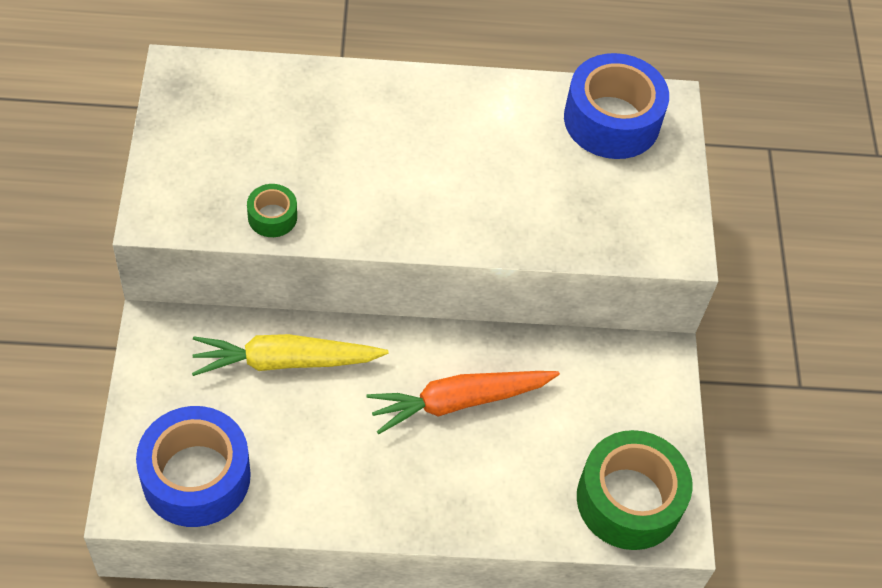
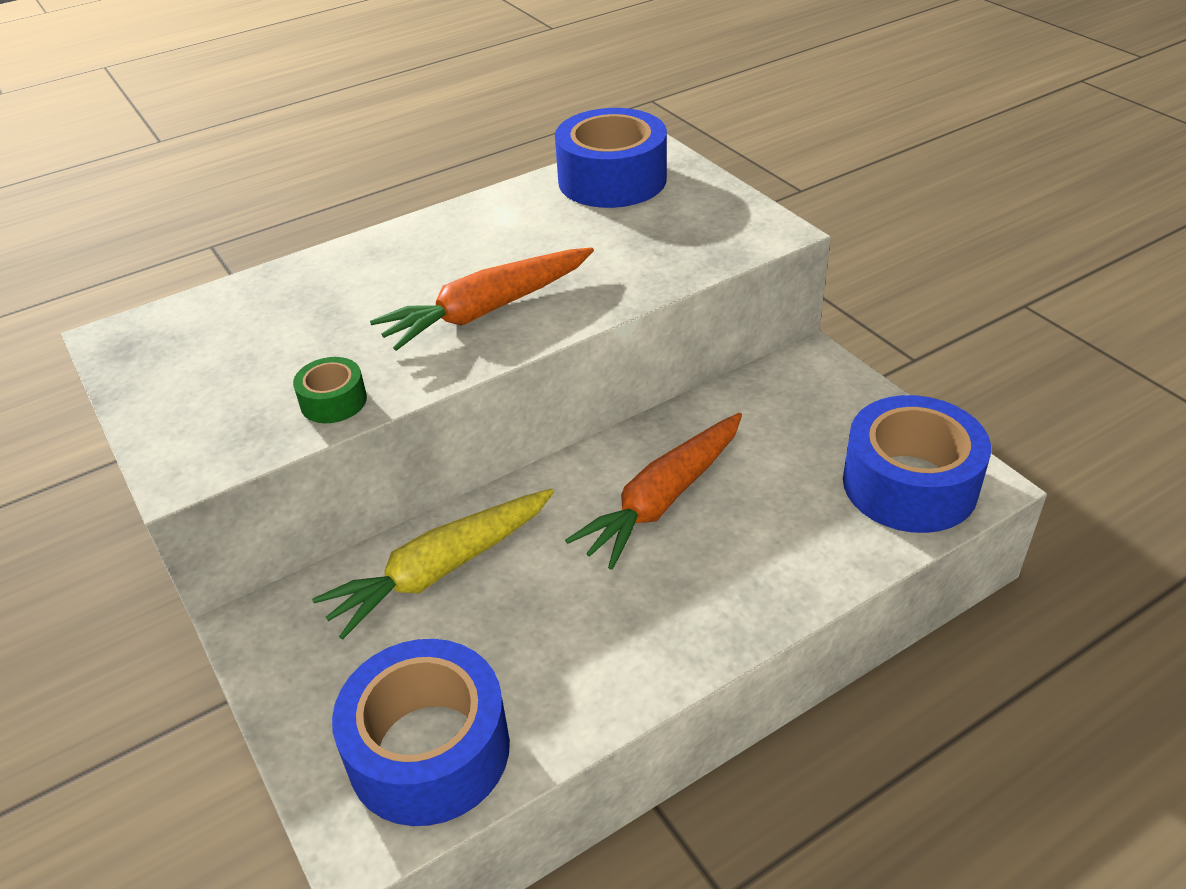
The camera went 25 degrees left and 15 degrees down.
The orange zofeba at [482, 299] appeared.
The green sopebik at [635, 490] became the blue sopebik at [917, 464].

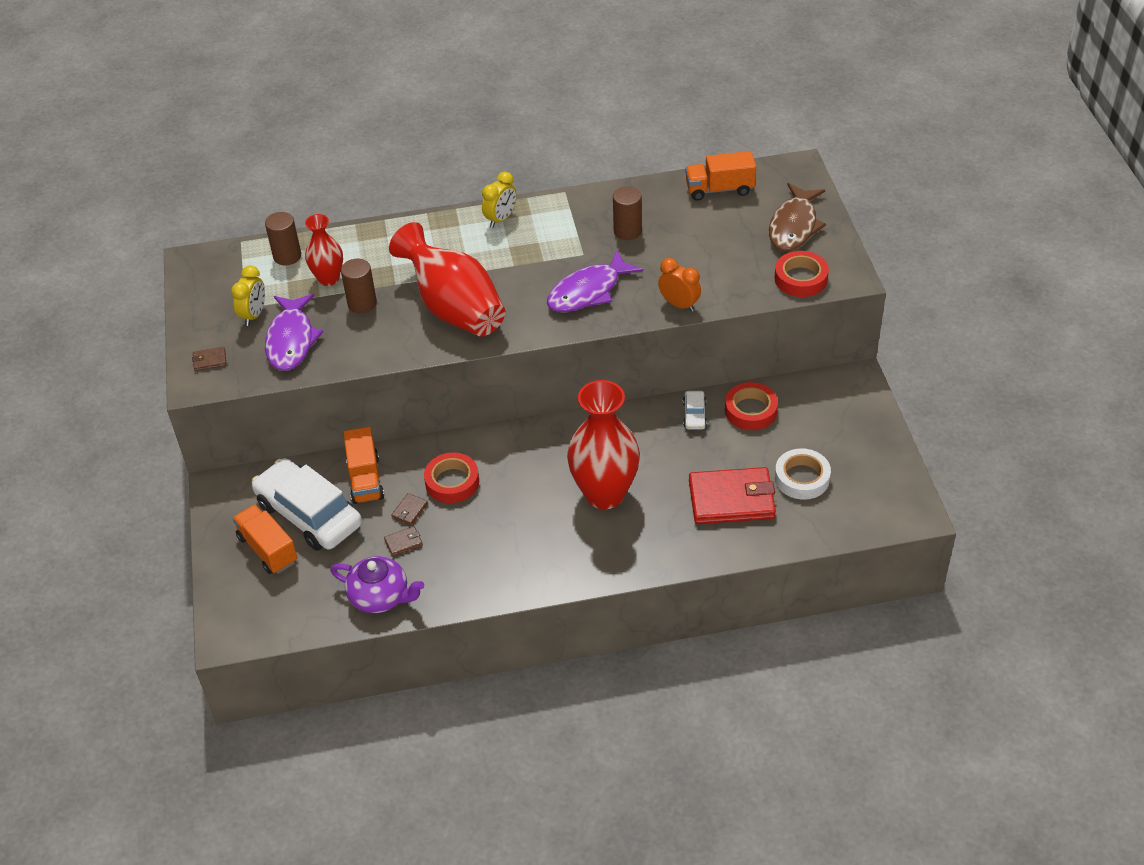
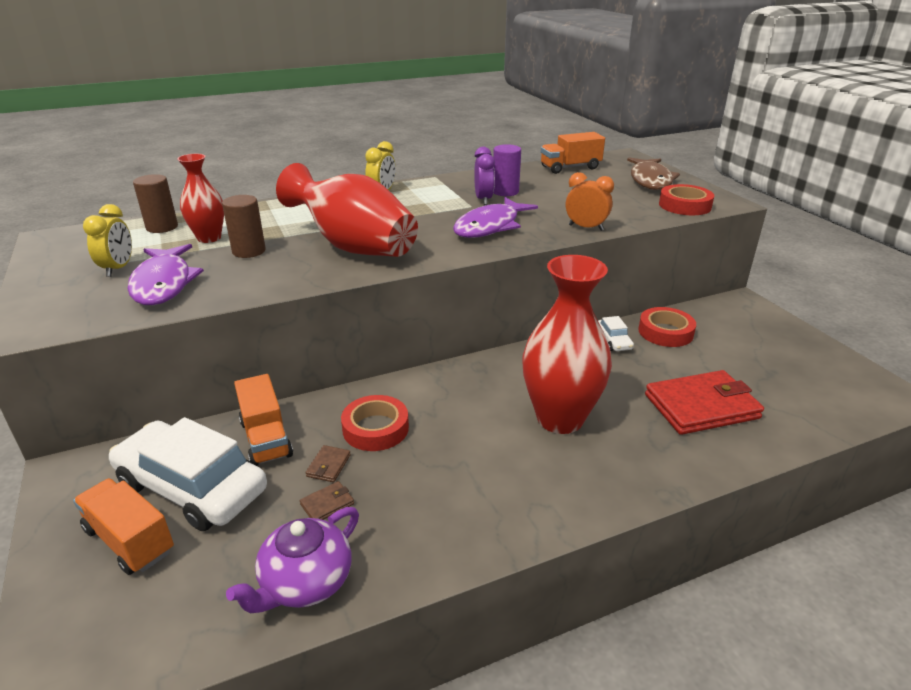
The camera went 15 degrees left and 15 degrees down.
The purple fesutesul at [377, 584] turned 120 degrees clockwise.
The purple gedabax at [484, 176] appeared.
The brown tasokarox at [627, 213] became the purple tasokarox at [507, 170].
The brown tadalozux at [209, 359] disappeared.
The white sopebik at [803, 474] disappeared.

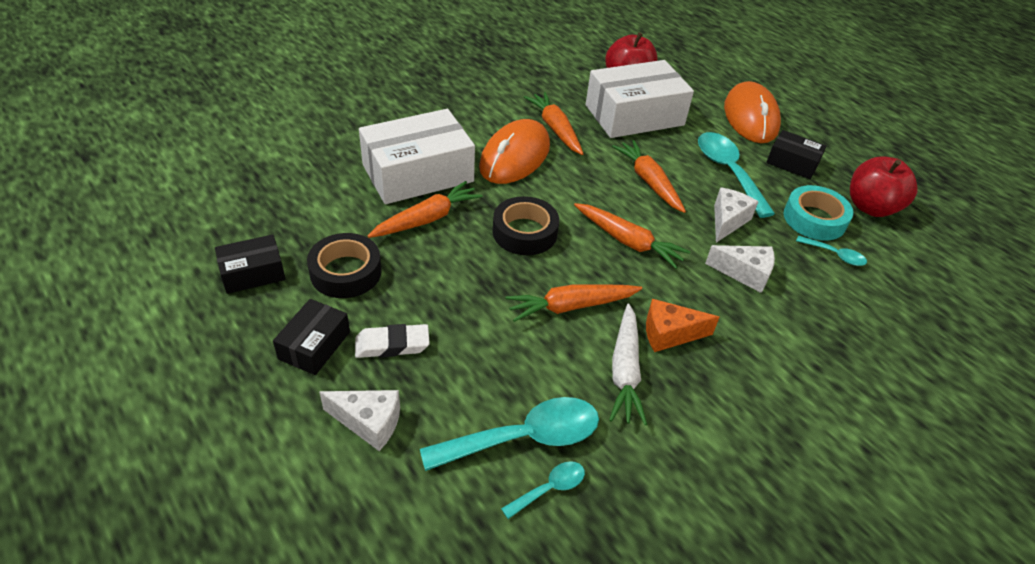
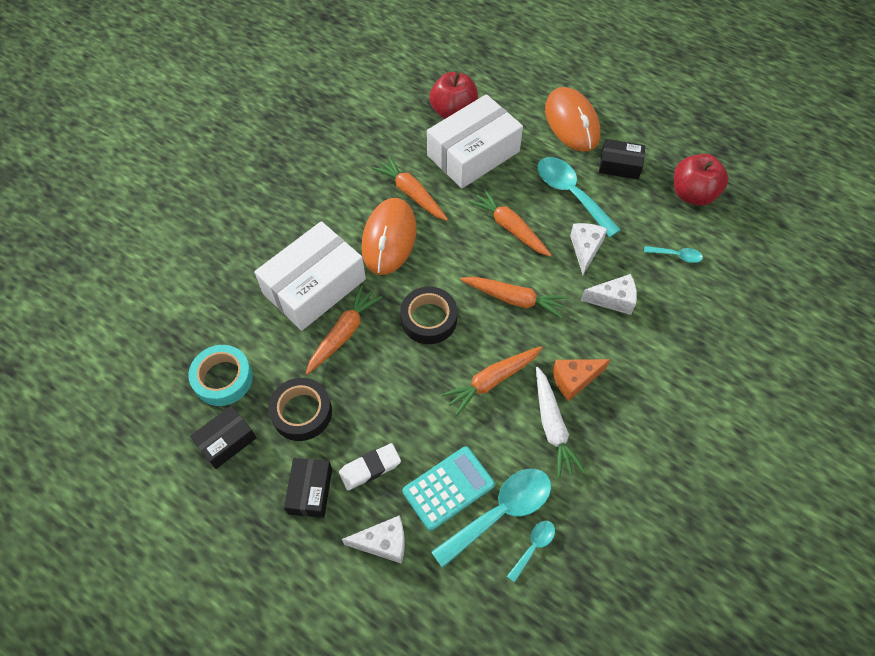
The camera went 15 degrees left and 15 degrees up.
The turquoise sopebik moved from [818, 212] to [220, 375].
The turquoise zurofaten at [448, 488] appeared.

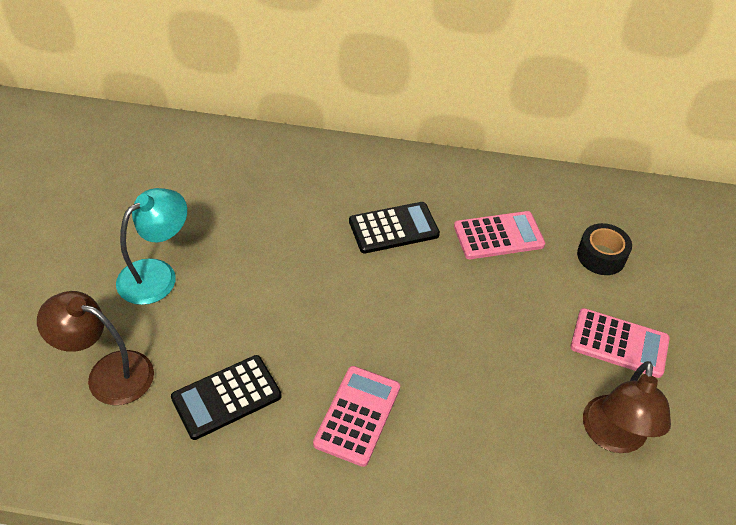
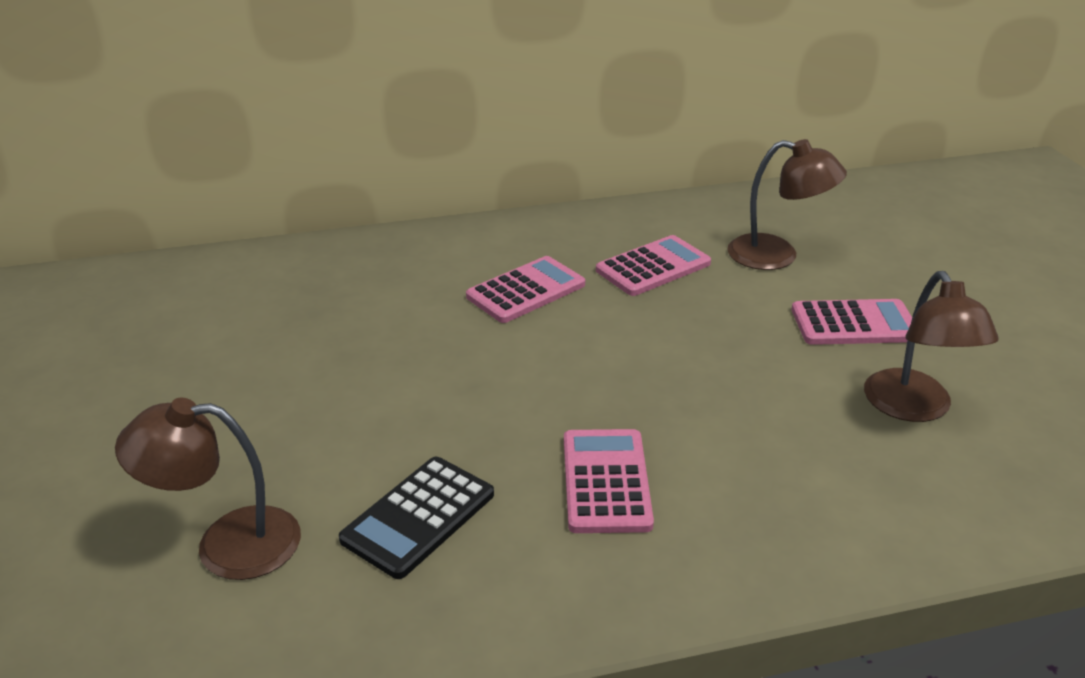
The camera went 20 degrees left and 15 degrees down.
The black zurofaten at [394, 228] became the pink zurofaten at [525, 289].
The black sopebik at [604, 249] was replaced by the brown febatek at [787, 204].
The turquoise febatek at [151, 246] disappeared.

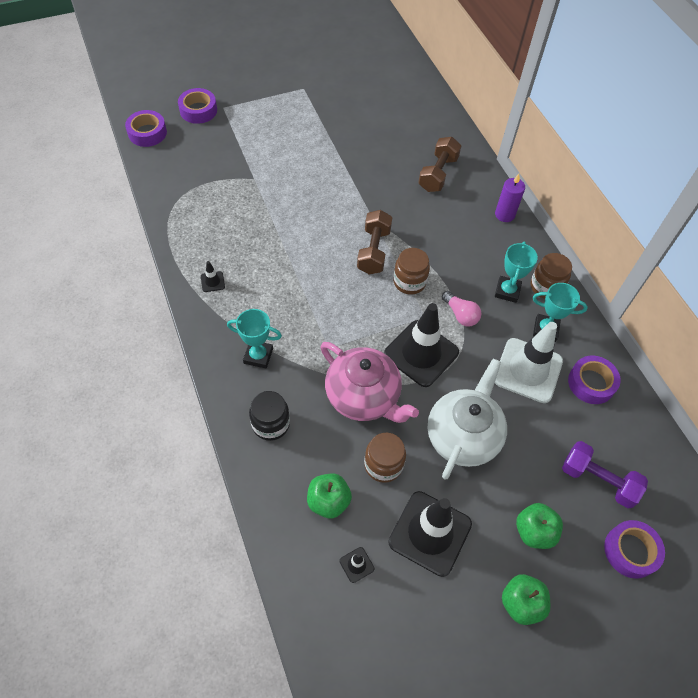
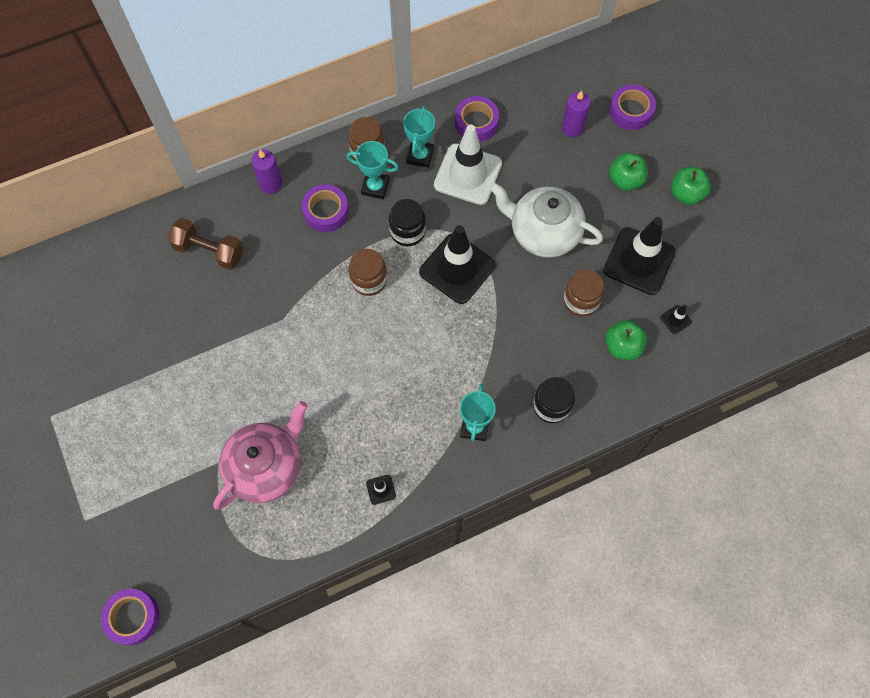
The camera went 90 degrees left and 10 degrees up.
The pink fesutesul moved from [369, 382] to [260, 455].
The purple sopebik moved from [197, 106] to [325, 208].
The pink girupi at [462, 308] was replaced by the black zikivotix at [407, 222].
The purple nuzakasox at [605, 474] was replaced by the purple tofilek at [576, 113].
The brown nuzakasox at [374, 242] disappeared.

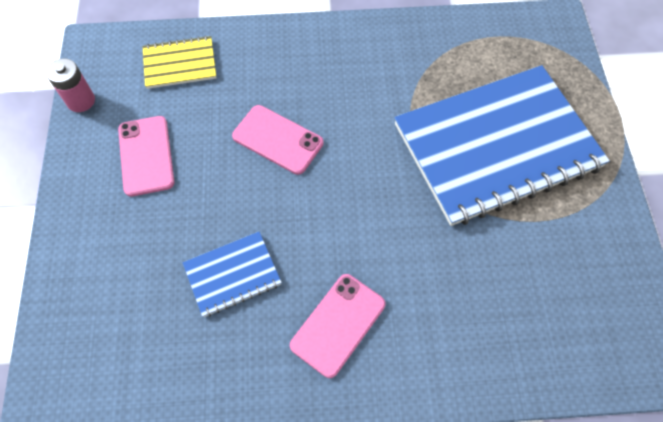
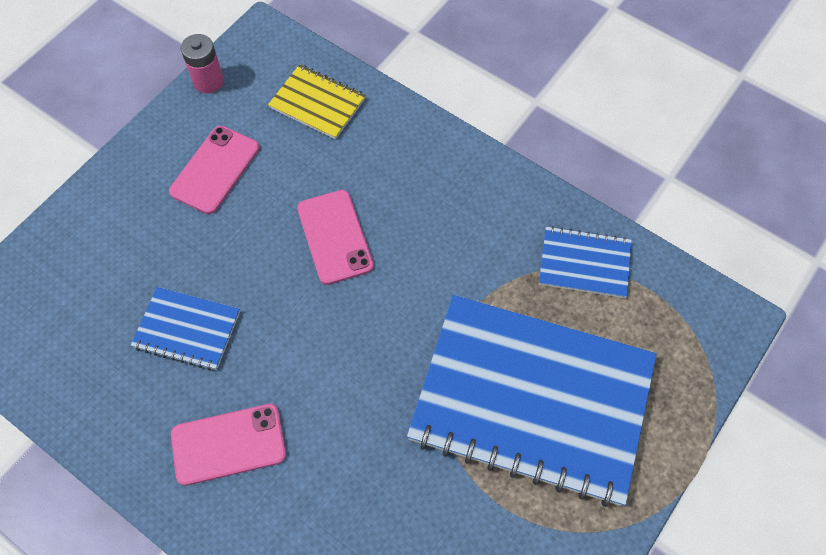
The camera went 40 degrees right and 0 degrees up.
The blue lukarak at [585, 262] appeared.

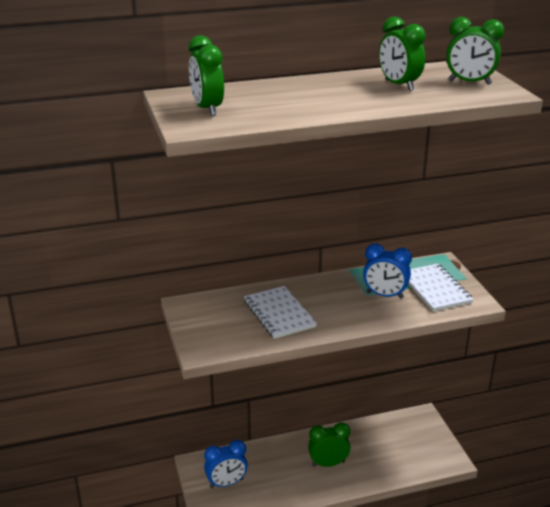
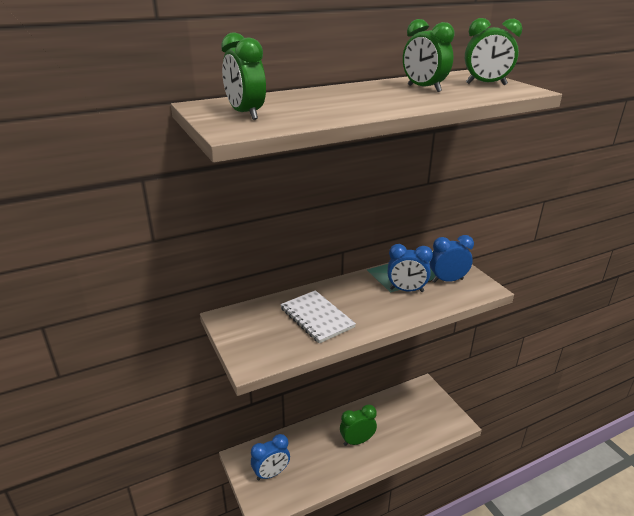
The camera went 10 degrees left and 0 degrees up.
The white lukarak at [441, 287] was replaced by the blue gedabax at [452, 259].

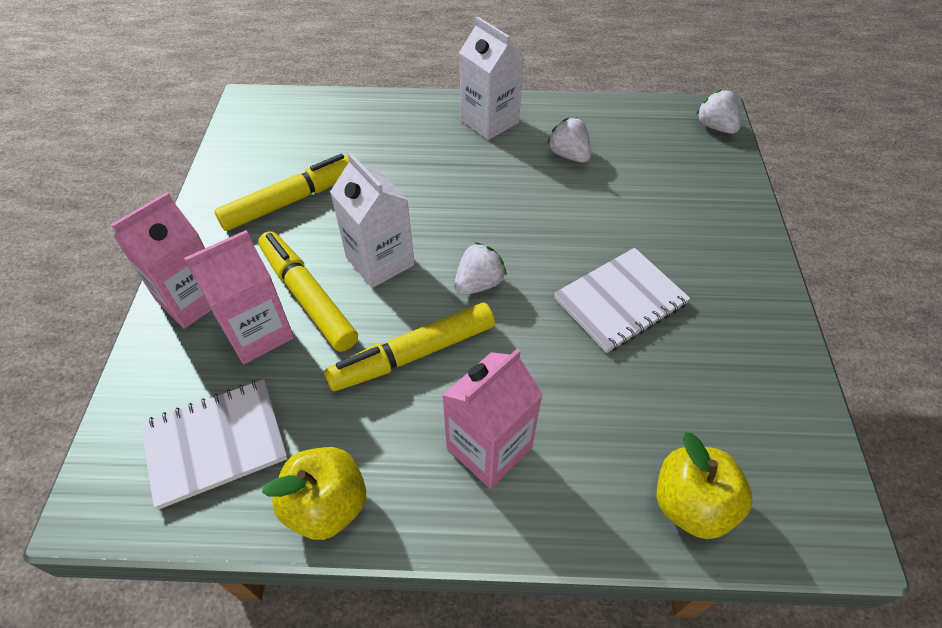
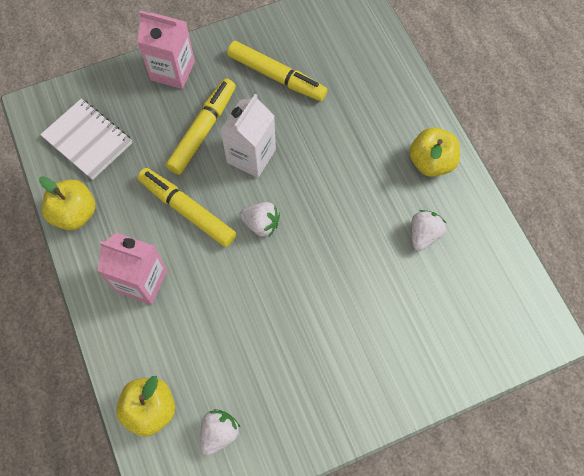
The camera went 65 degrees right and 15 degrees up.
The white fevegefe moved from [718, 111] to [220, 432].
The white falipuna at [491, 78] was replaced by the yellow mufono at [434, 152].
The pink falipuna at [239, 297] disappeared.
The white lukarak at [622, 300] disappeared.

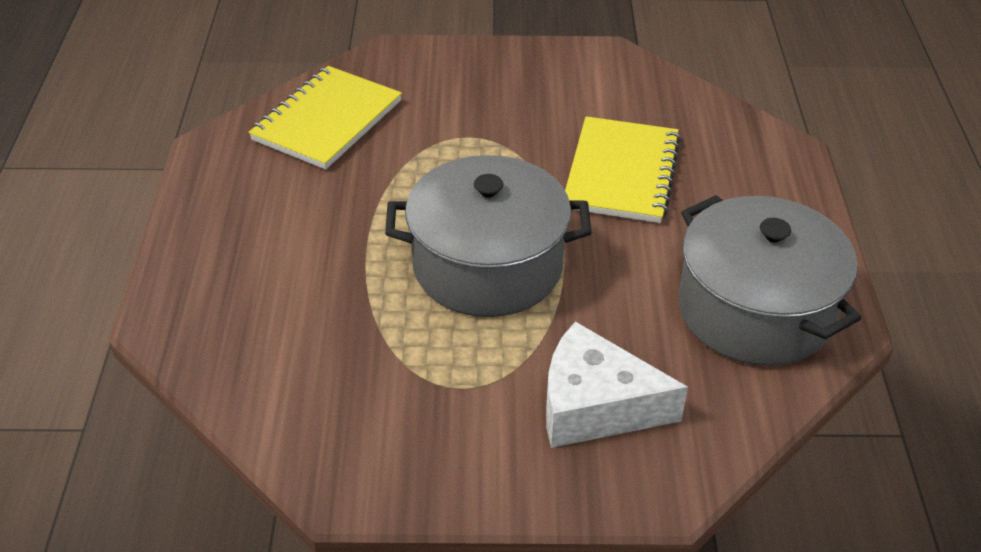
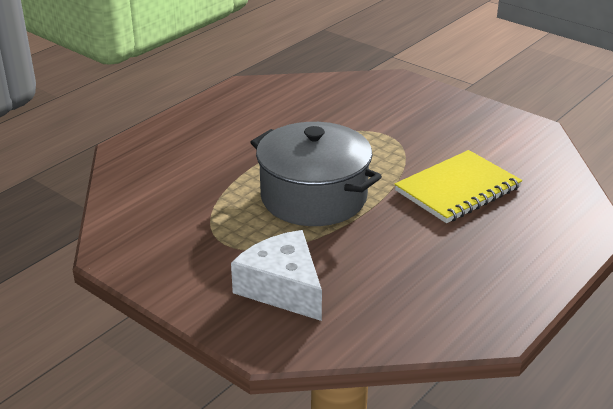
The camera went 40 degrees right and 10 degrees down.
The yellow lukarak at [325, 117] disappeared.
The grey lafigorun at [770, 280] disappeared.

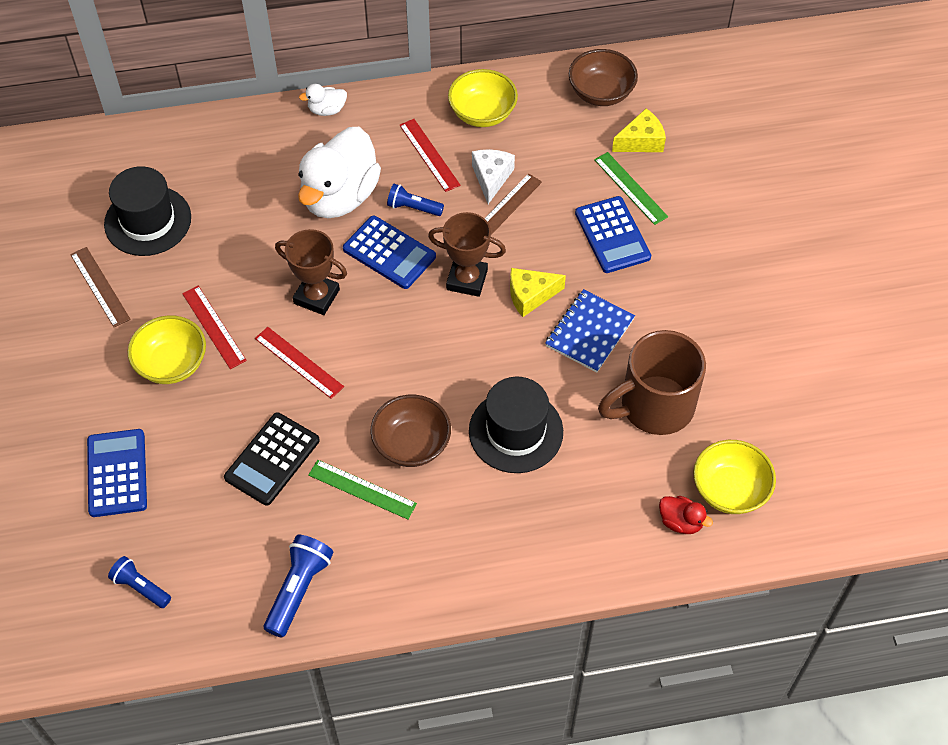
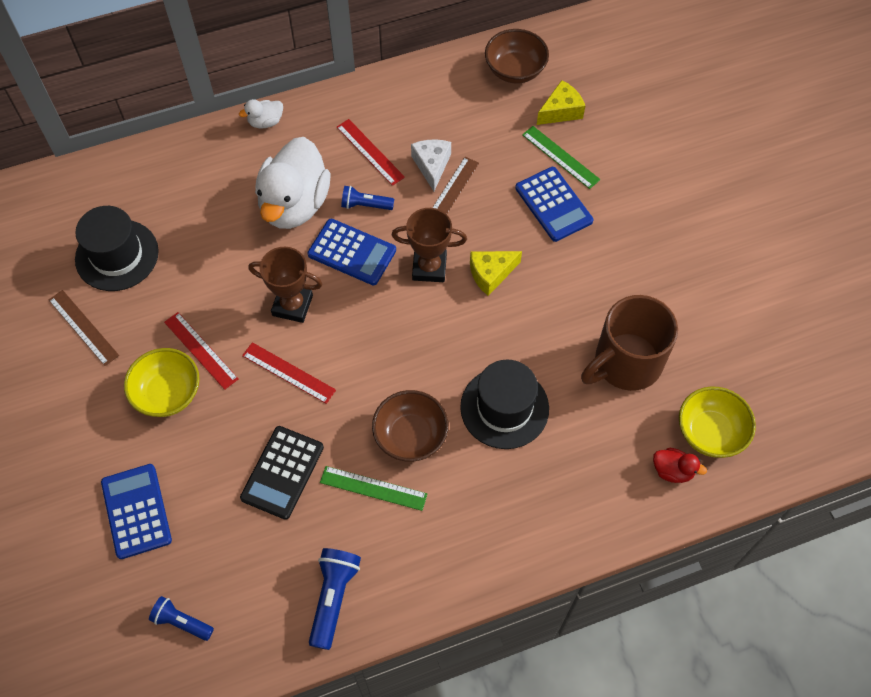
The camera went 10 degrees left and 5 degrees up.
The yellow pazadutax at [483, 98] disappeared.
The blue lukarak at [590, 331] disappeared.

